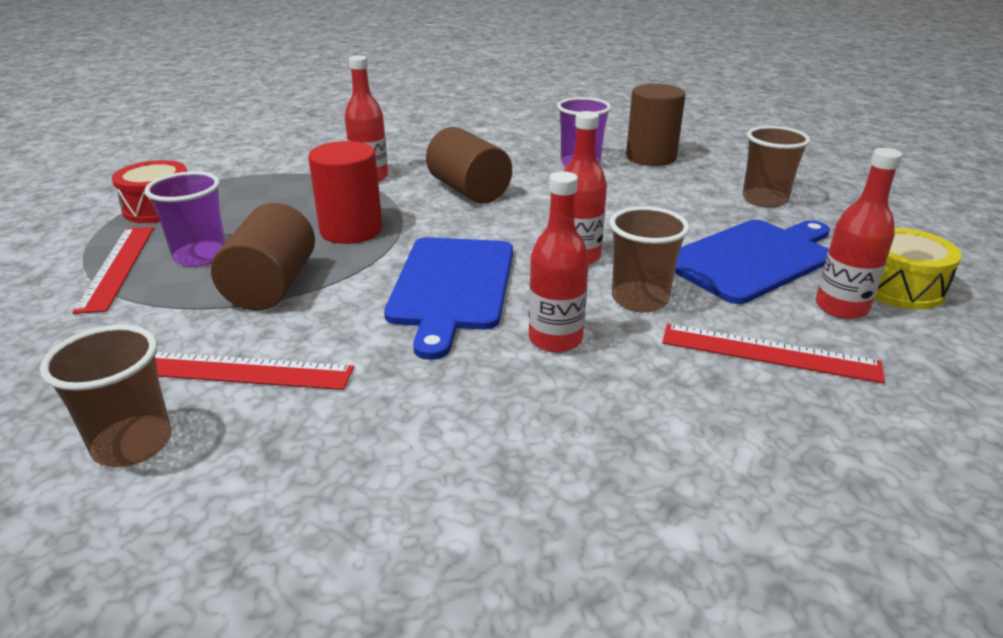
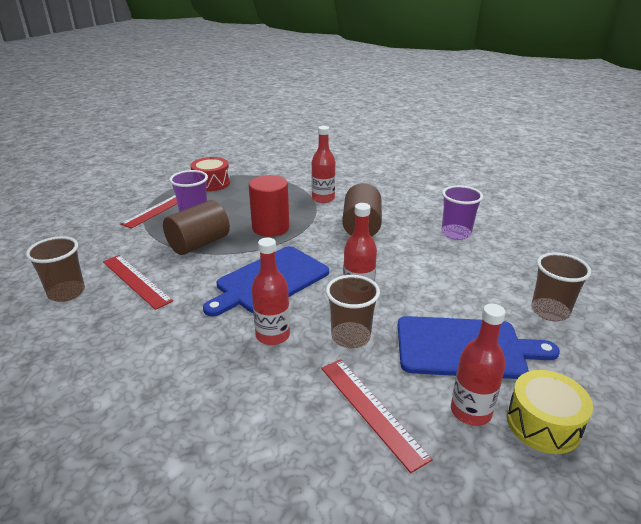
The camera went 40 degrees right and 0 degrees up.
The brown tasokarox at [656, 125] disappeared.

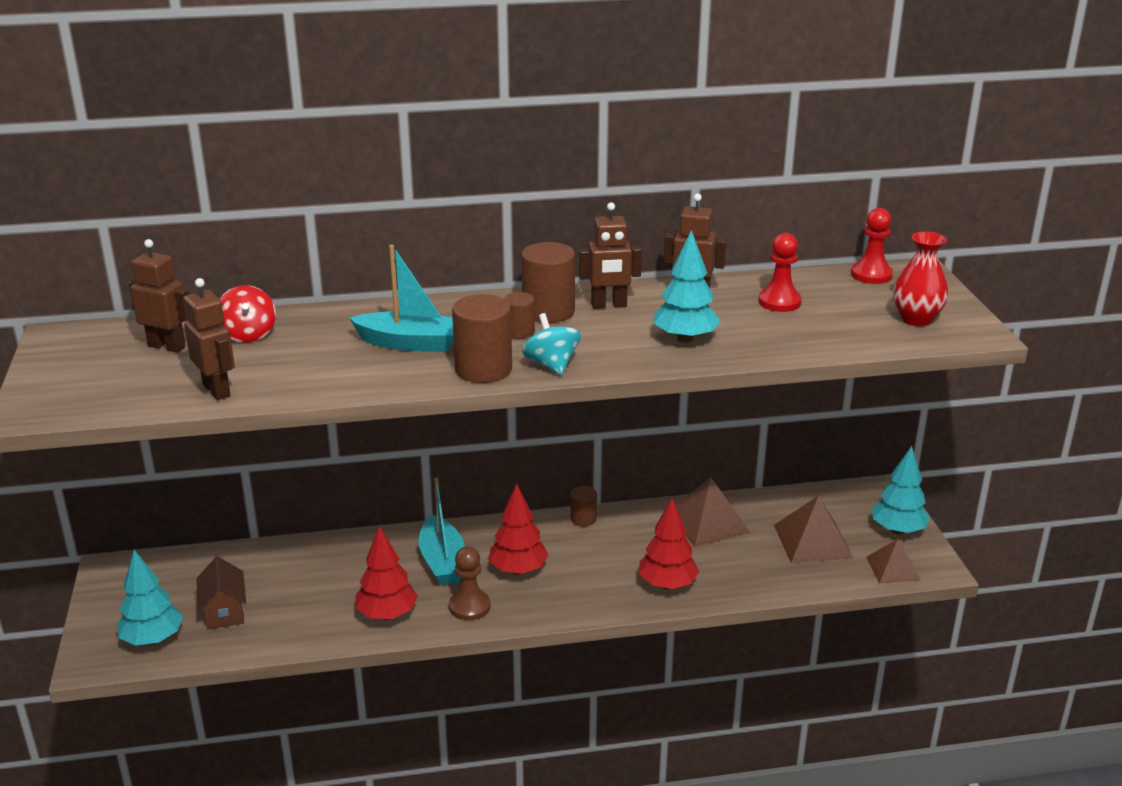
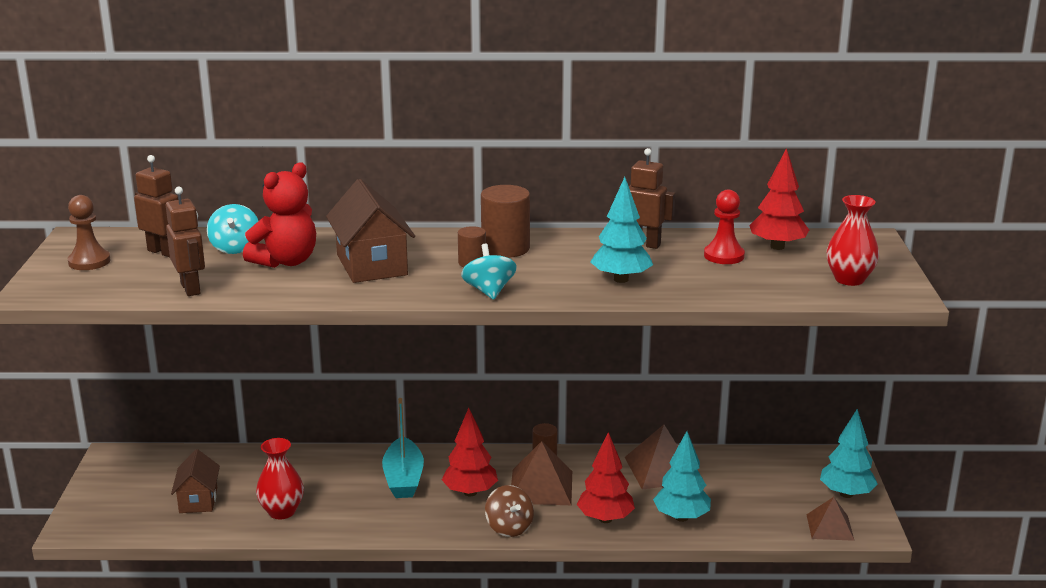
The camera went 10 degrees right and 5 degrees down.
The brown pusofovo moved from [469, 583] to [89, 232].
The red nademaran at [248, 314] became the turquoise nademaran at [232, 229].
The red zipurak at [279, 215] appeared.
The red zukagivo at [280, 478] appeared.
The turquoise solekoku at [401, 298] was replaced by the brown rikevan at [370, 231].
The brown nademaran at [509, 511] appeared.
The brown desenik moved from [813, 529] to [541, 473].
The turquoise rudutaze moved from [150, 597] to [682, 476].
The red rudutaze moved from [387, 572] to [779, 199].
The brown tasokarox at [482, 338] disappeared.
The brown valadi at [610, 255] disappeared.
The red pusofovo at [872, 246] disappeared.

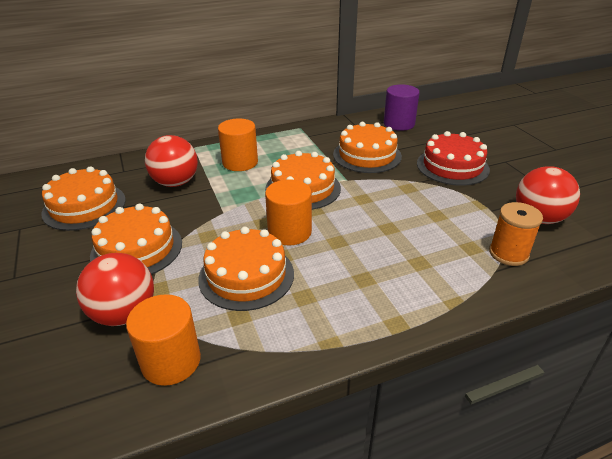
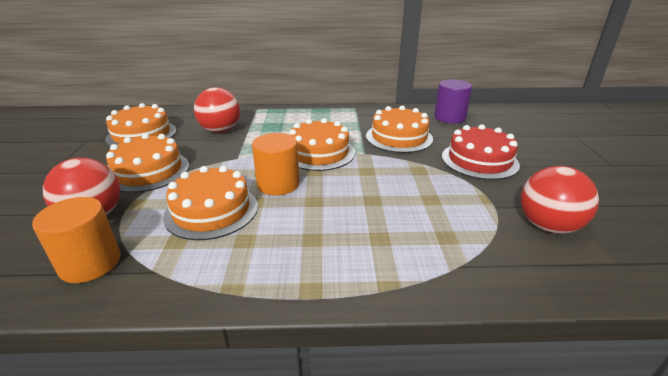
The camera went 20 degrees right and 5 degrees down.
The orange tasokarox at [238, 144] disappeared.
The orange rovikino at [516, 234] disappeared.

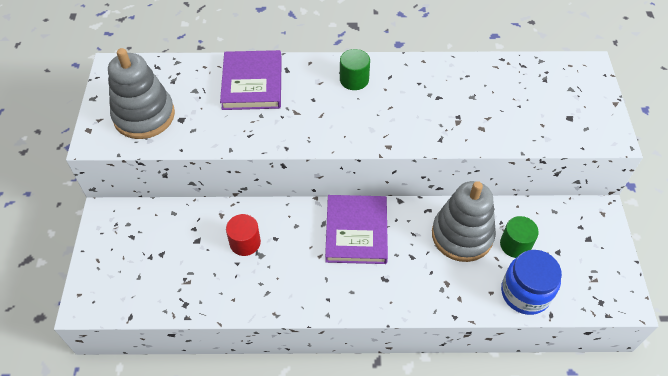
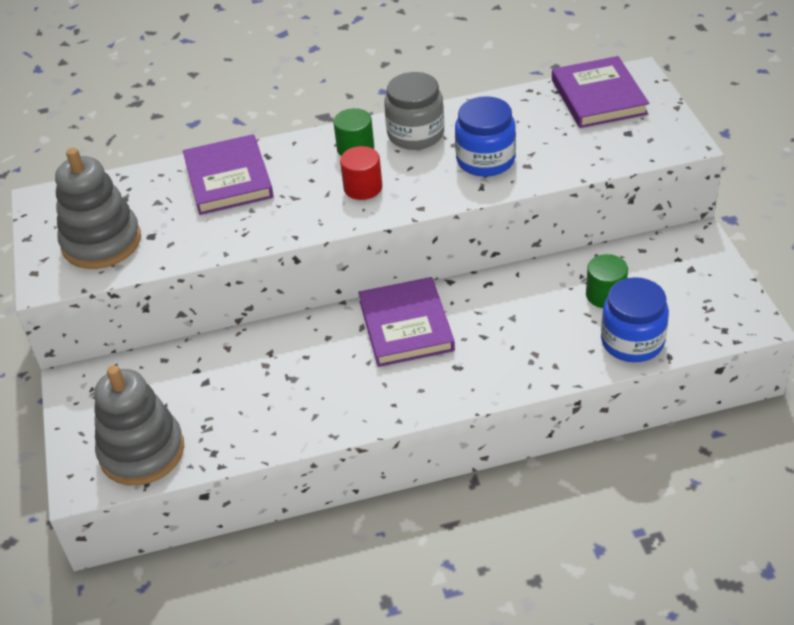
The camera went 10 degrees left and 10 degrees down.
The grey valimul moved from [464, 221] to [139, 425].
The red tasokarox moved from [243, 235] to [361, 173].
The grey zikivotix at [414, 111] appeared.
The blue zikivotix at [485, 136] appeared.
The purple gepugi at [600, 92] appeared.

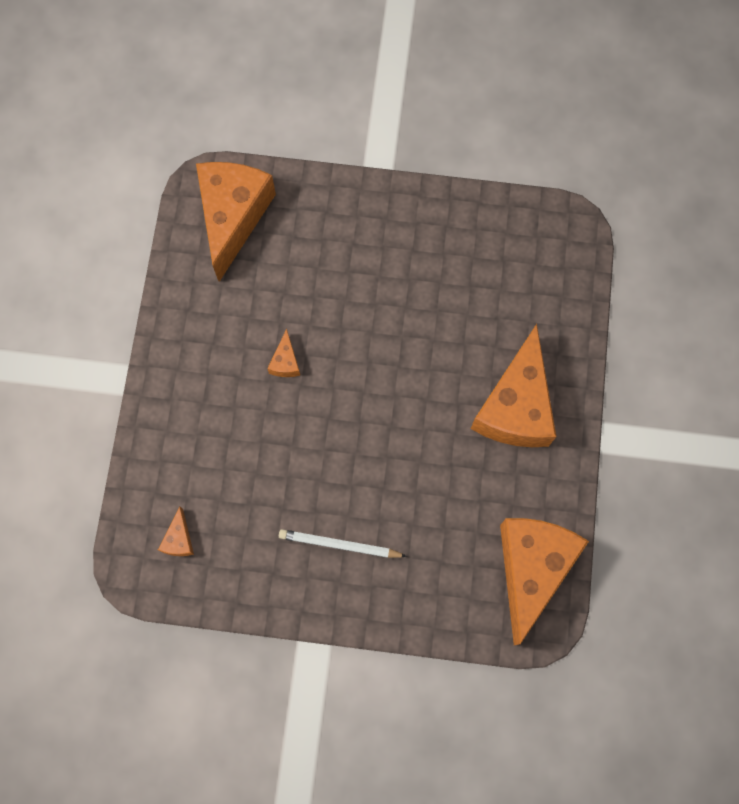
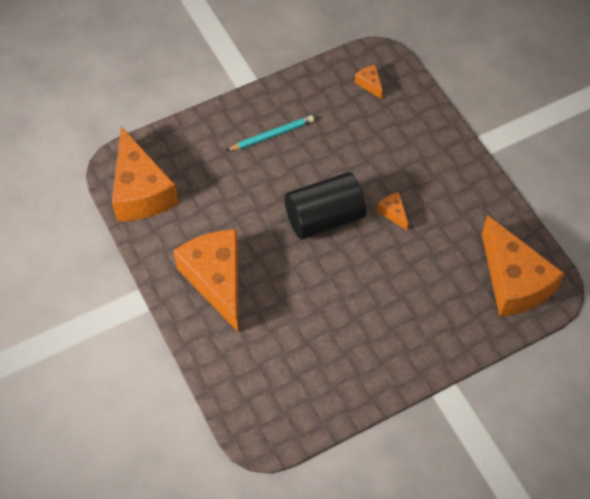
The camera went 145 degrees right and 15 degrees down.
The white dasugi at [343, 543] became the turquoise dasugi at [270, 133].
The black tasokarox at [325, 206] appeared.

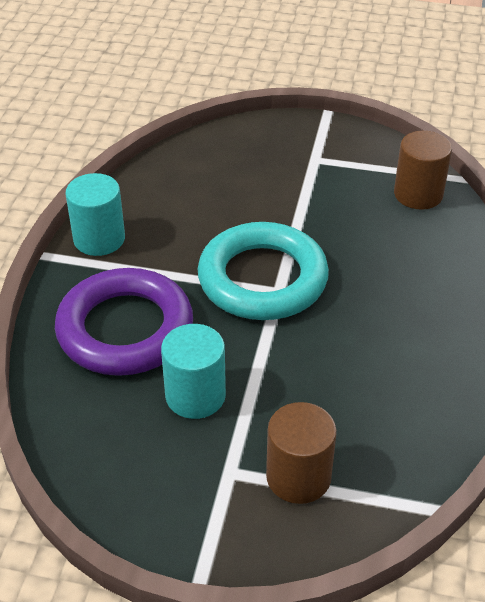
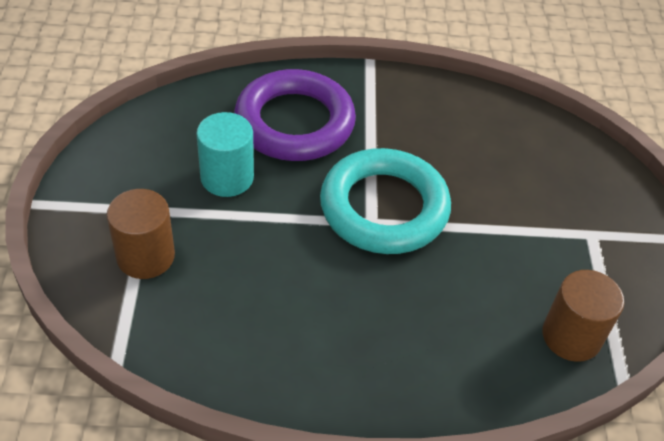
The camera went 75 degrees right and 5 degrees up.
The turquoise tasokarox at [95, 214] disappeared.

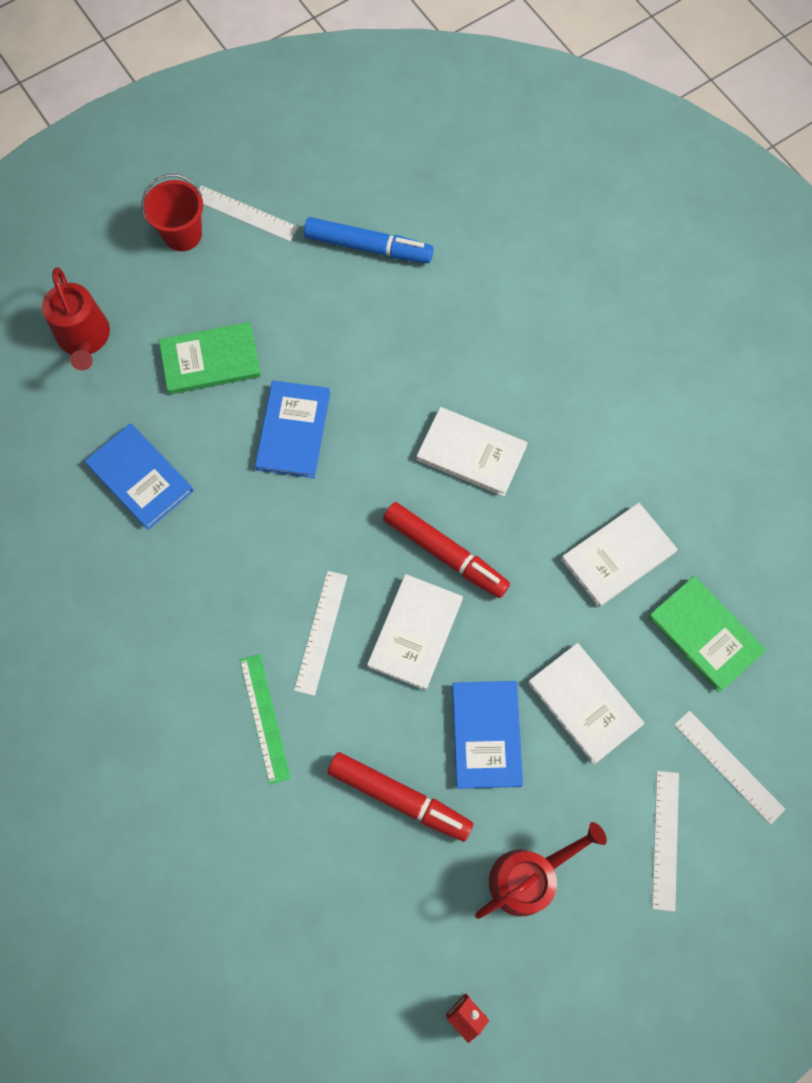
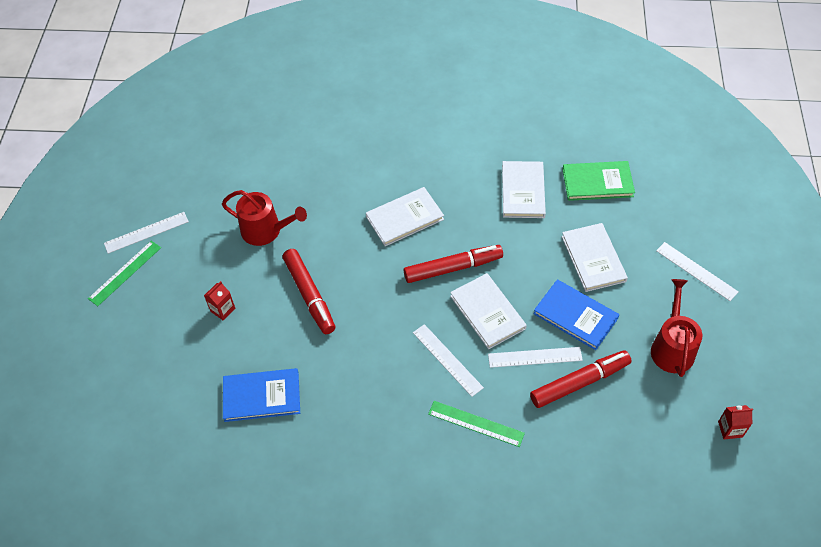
The camera went 50 degrees left and 15 degrees down.
The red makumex at [172, 212] was replaced by the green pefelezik at [124, 273].
The green gepugi at [210, 358] was replaced by the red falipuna at [219, 301].
The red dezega moved from [76, 319] to [264, 218].
The blue gepugi at [292, 429] was replaced by the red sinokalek at [309, 291].
The white pefelezik moved from [730, 767] to [535, 357].
The white gepugi at [586, 703] turned 75 degrees clockwise.
The blue sinokalek at [368, 240] disappeared.

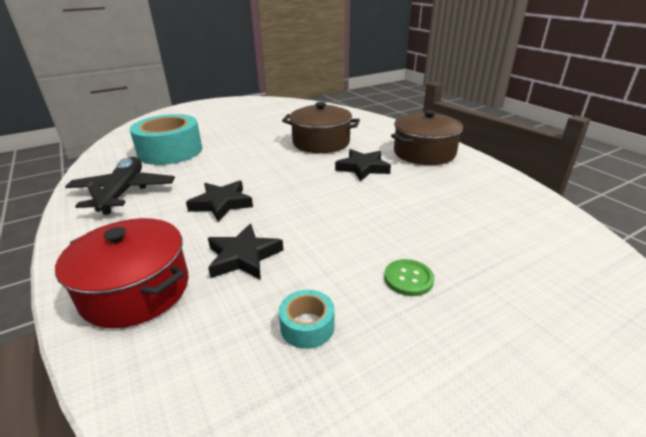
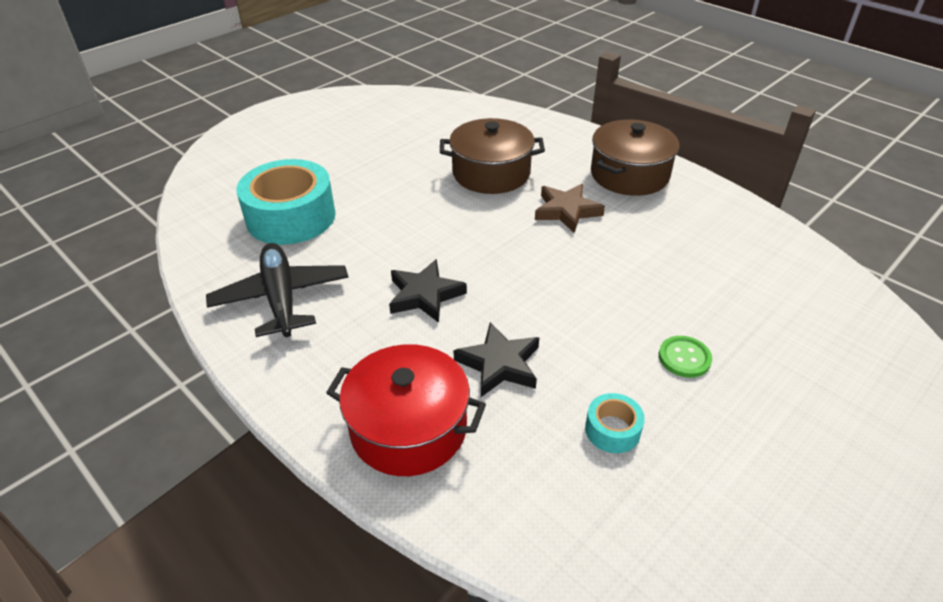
The camera went 15 degrees left and 10 degrees up.
The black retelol at [363, 165] became the brown retelol at [570, 208].

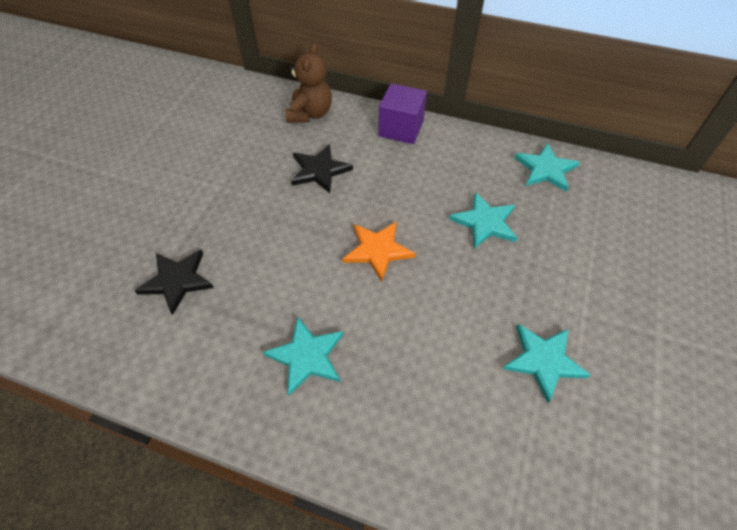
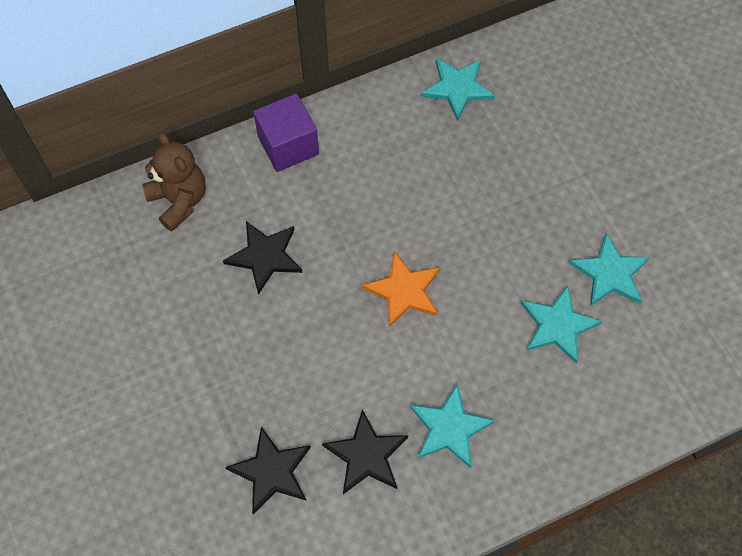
The camera went 45 degrees left and 10 degrees up.
The black retelol at [365, 452] appeared.
The turquoise retelol moved from [483, 220] to [561, 324].

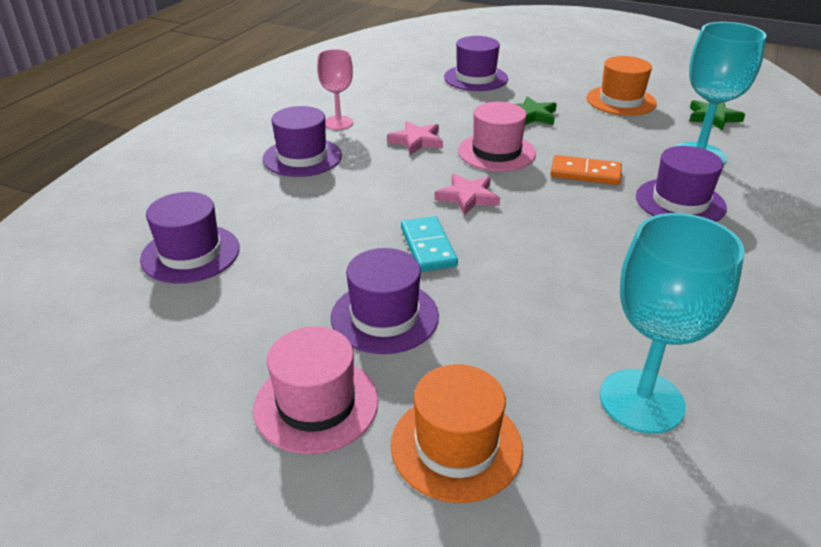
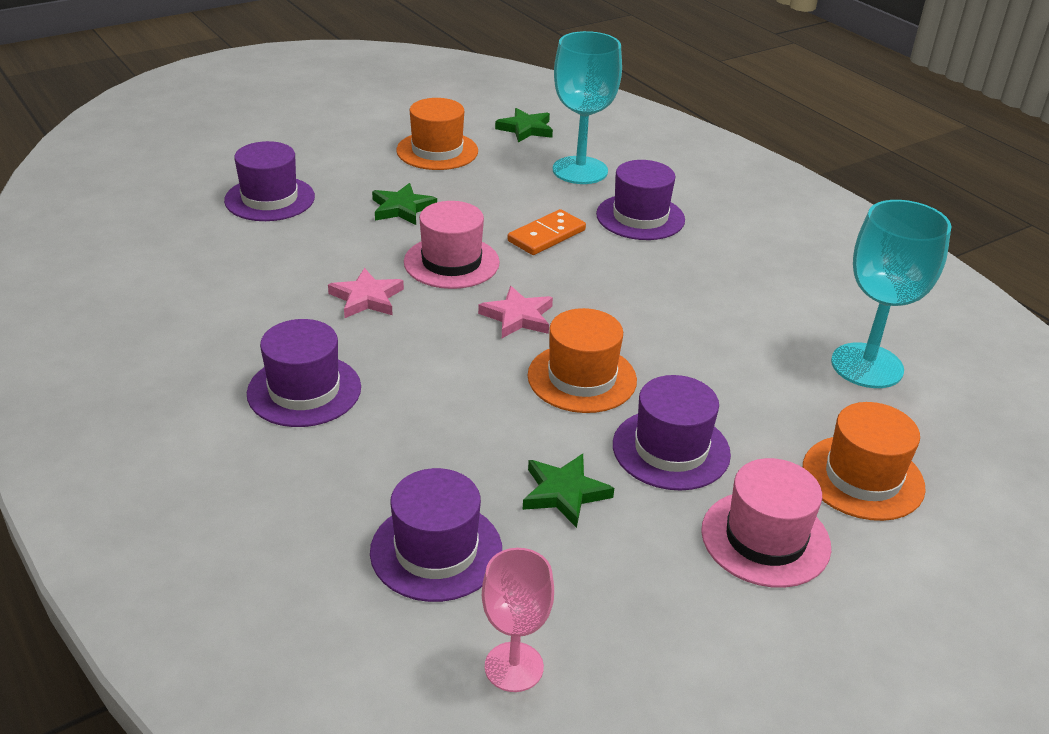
The camera went 60 degrees left and 0 degrees up.
The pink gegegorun moved from [335, 89] to [518, 620].
The green retelol at [568, 491] appeared.
The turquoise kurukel at [429, 244] was replaced by the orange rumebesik at [582, 360].

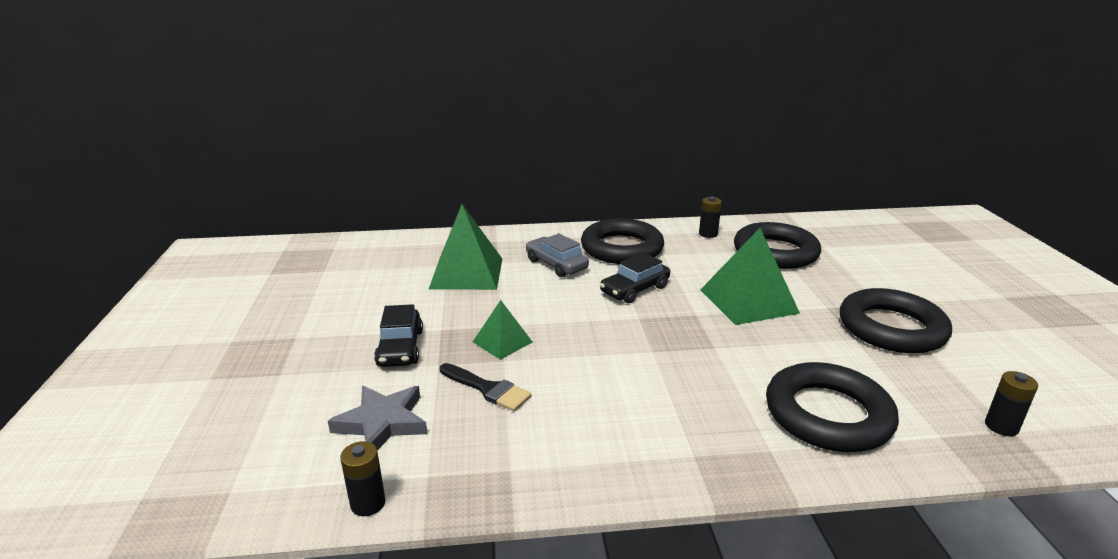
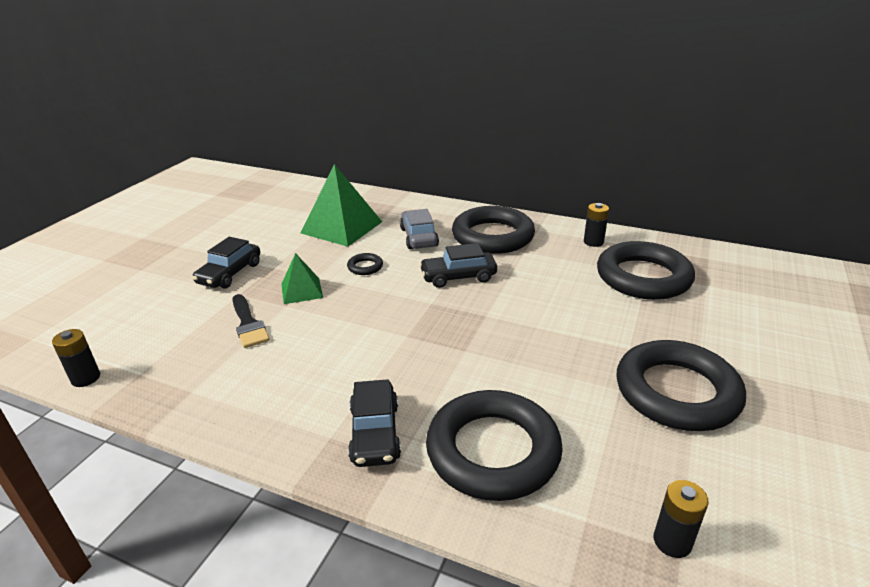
The camera went 30 degrees right and 5 degrees up.
The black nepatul at [365, 264] appeared.
The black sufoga at [374, 423] appeared.
The grey retelol at [377, 417] disappeared.
The green desenik at [750, 276] disappeared.

